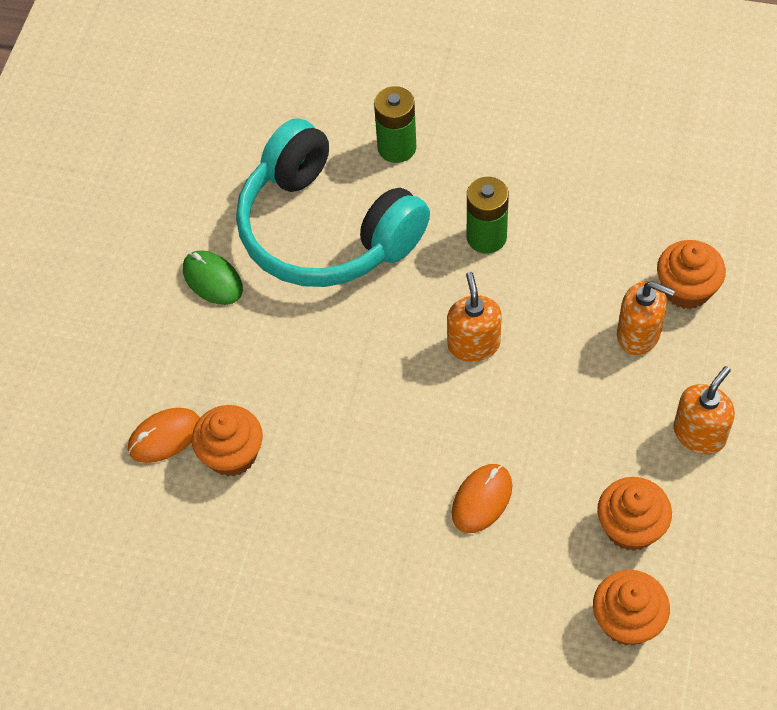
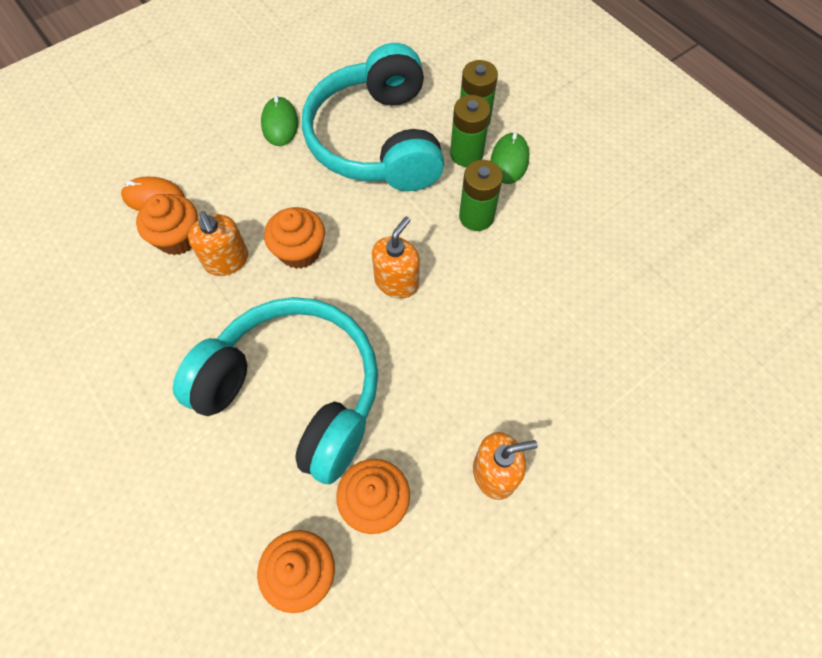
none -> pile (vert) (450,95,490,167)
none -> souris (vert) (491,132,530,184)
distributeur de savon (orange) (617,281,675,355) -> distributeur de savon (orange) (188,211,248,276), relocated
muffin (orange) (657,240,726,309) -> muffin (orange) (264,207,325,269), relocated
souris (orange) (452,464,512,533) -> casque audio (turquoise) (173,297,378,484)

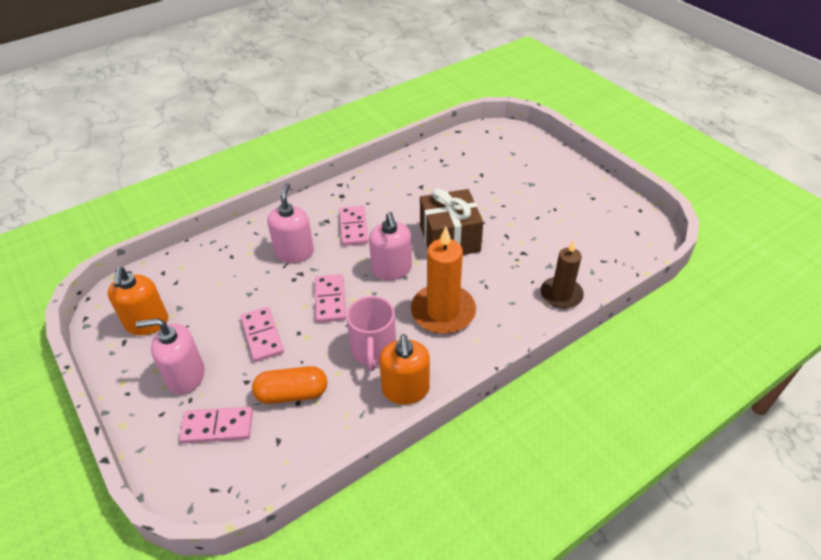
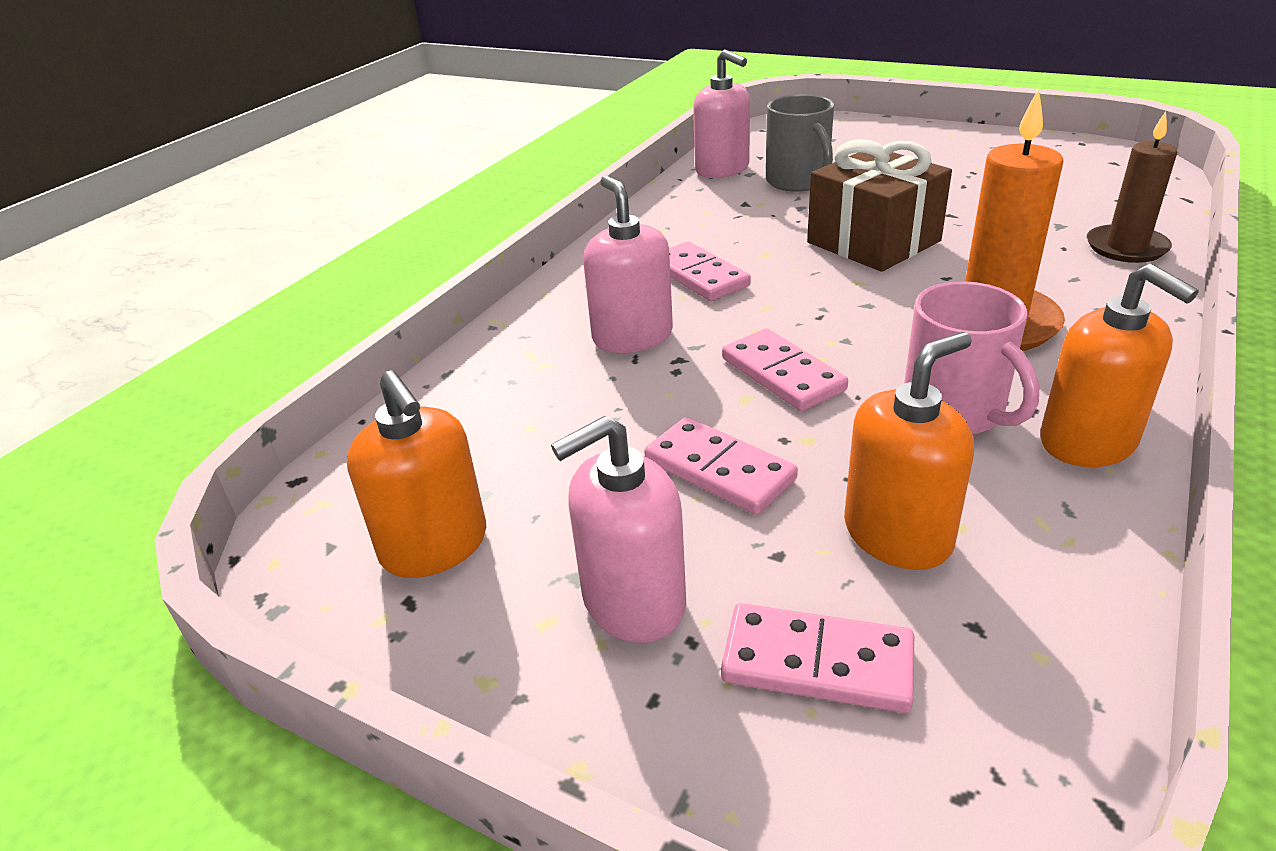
none -> tasse (gris) (766,94,834,192)
distributeur de savon (rose) (369,212,412,280) -> distributeur de savon (rose) (693,49,750,178), relocated
gélule (orange) (252,366,327,404) -> distributeur de savon (orange) (844,332,974,570)
domino (rose) (179,407,253,443) -> domino (rose) (721,603,914,713), 45 degrees clockwise

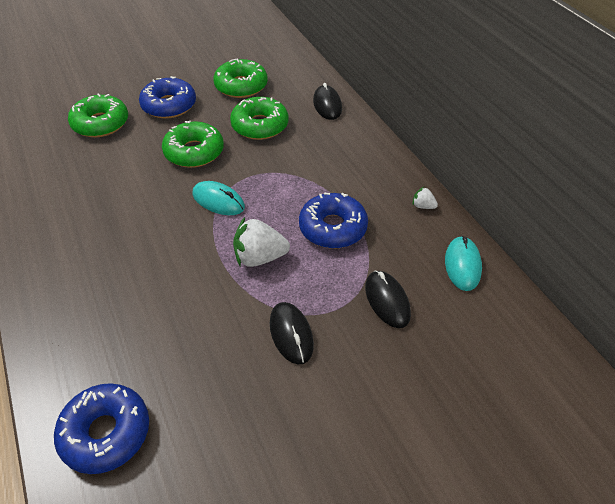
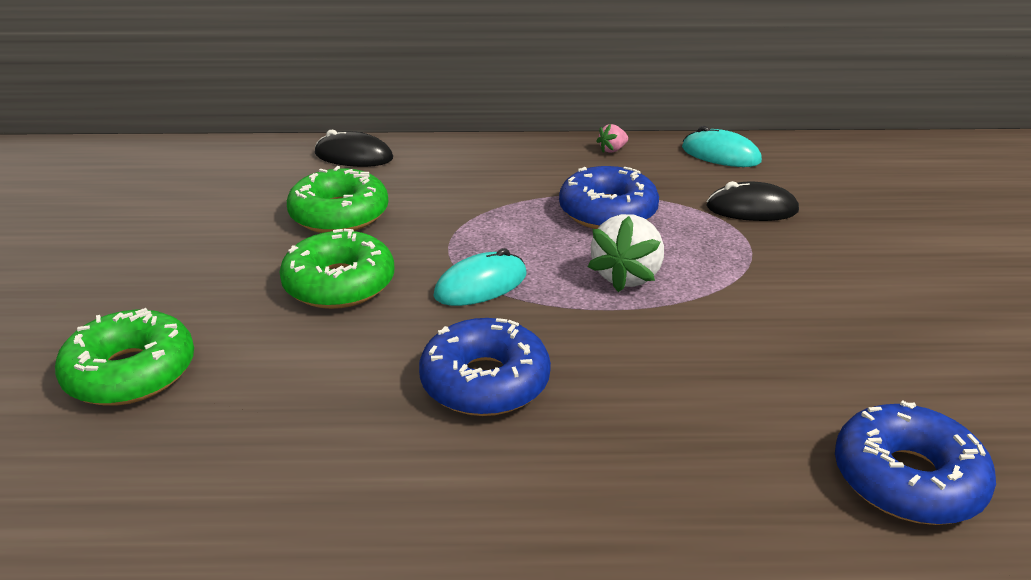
beignet (vert) (214,58,268,98) -> none
souris (noir) (270,302,314,364) -> none
beignet (bleu) (139,76,196,118) -> beignet (bleu) (419,318,551,416), relocated
fraise (blanc) (412,187,438,209) -> fraise (rose) (597,124,628,153)

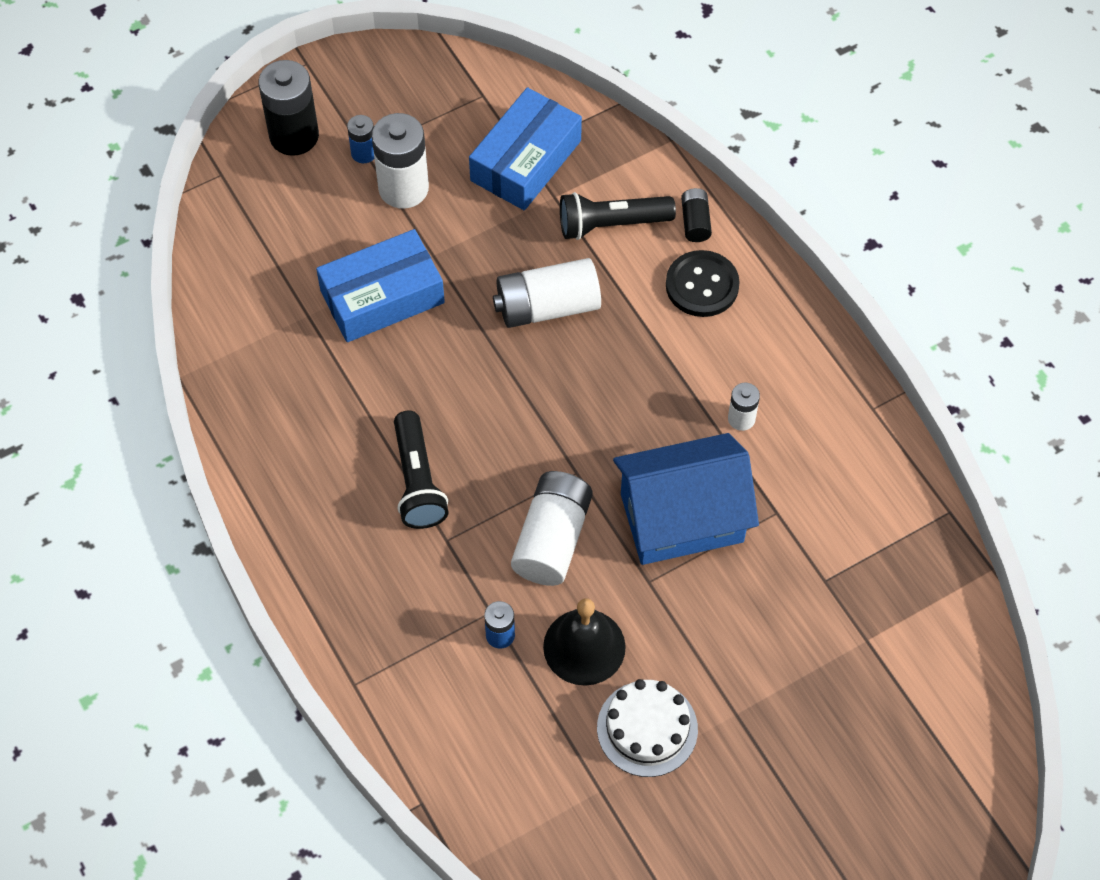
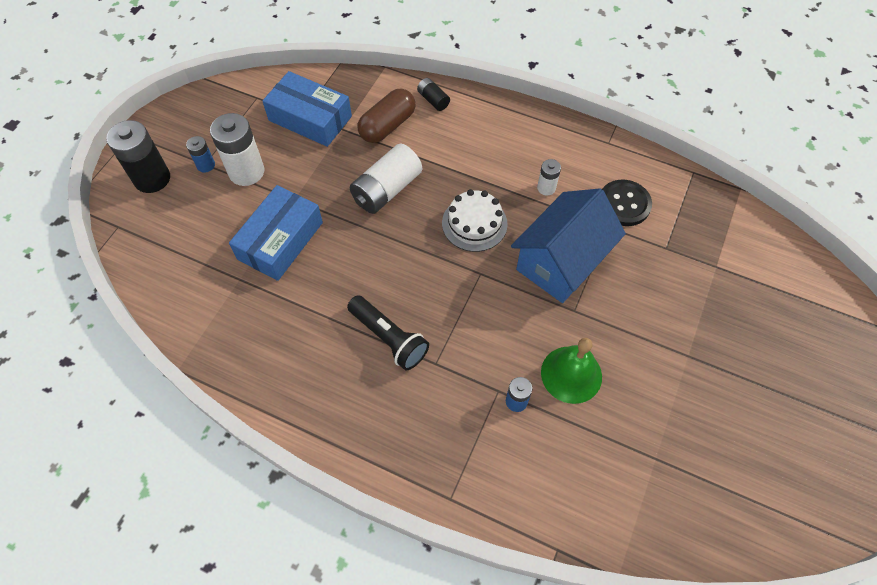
pile (blanc) (511,471,593,586) -> none
gâteau (blanc) (597,679,698,777) -> gâteau (blanc) (442,189,507,252), relocated
bouton (noir) (666,250,740,317) -> bouton (noir) (602,180,652,226), relocated
lampe de poche (noir) (560,192,676,240) -> gélule (marron) (358,88,415,143)
cloche (noir) (543,598,626,686) -> cloche (vert) (541,338,602,404)
boîte (bleu) (469,87,582,210) -> boîte (bleu) (263,71,352,147), 60 degrees counterclockwise

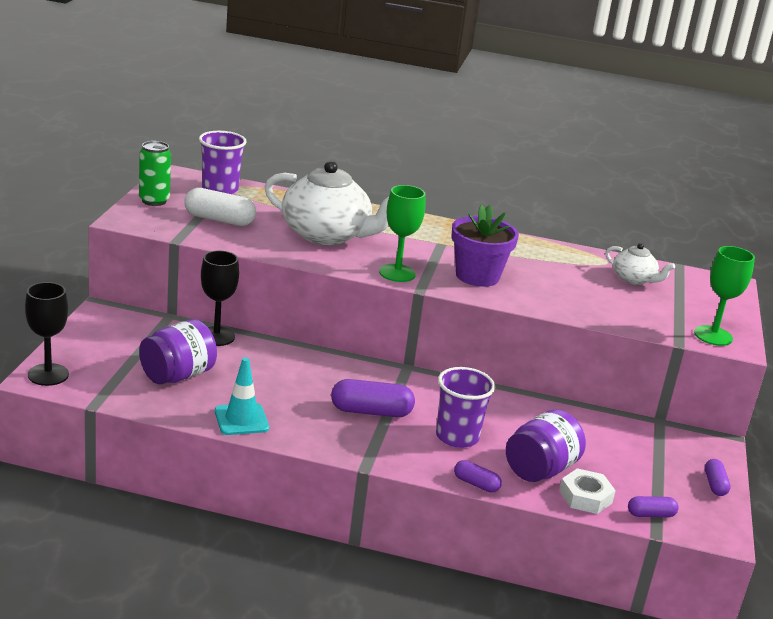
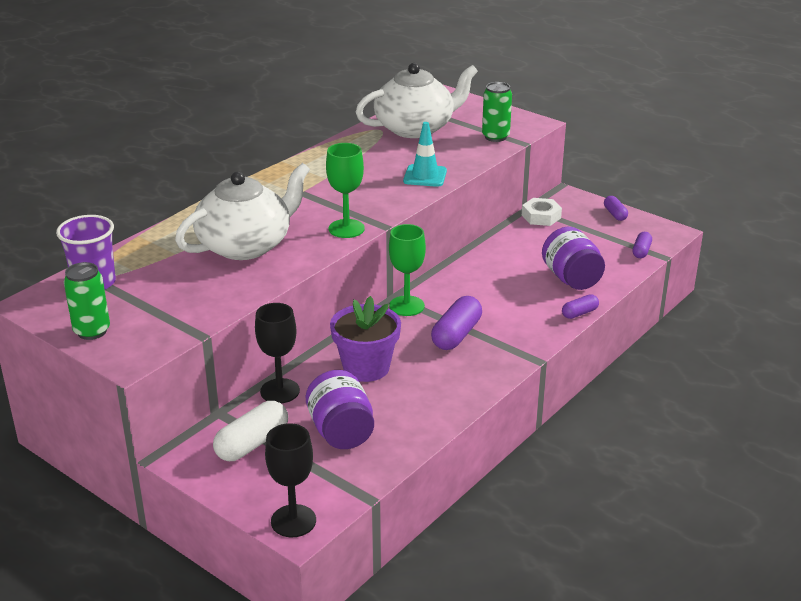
gobelet (violet) (436,367,495,448) -> none
none -> canette (vert) (482,82,512,142)
gélule (blanc) (184,188,256,226) -> gélule (blanc) (213,401,288,461), relocated
cône de chantier (turquoise) (215,357,269,435) -> cône de chantier (turquoise) (403,122,447,187), relocated
pot de fleurs (violet) (451,205,519,287) -> pot de fleurs (violet) (330,296,401,382), relocated
écrou (blanc) (559,468,616,514) -> écrou (blanc) (522,198,562,226), relocated
verre à pied (vert) (694,246,755,346) -> verre à pied (vert) (389,224,426,316), relocated
gélule (violet) (705,459,731,496) -> gélule (violet) (604,196,628,221), 45 degrees clockwise
théière (blanc) (605,243,675,285) -> théière (blanc) (356,63,478,138), x2.00

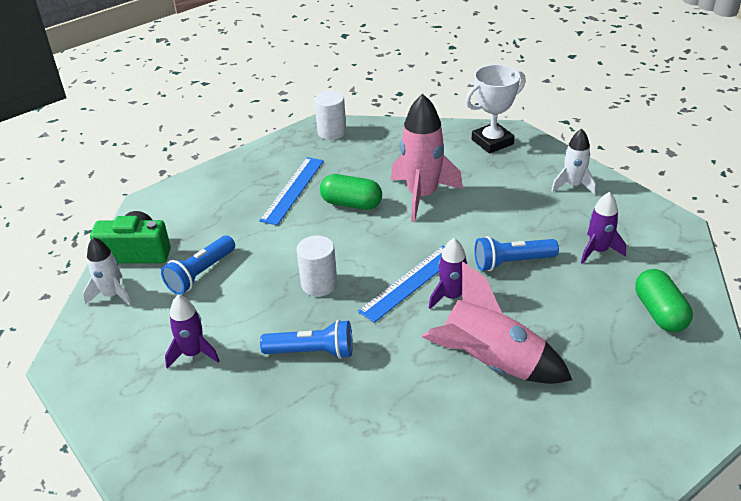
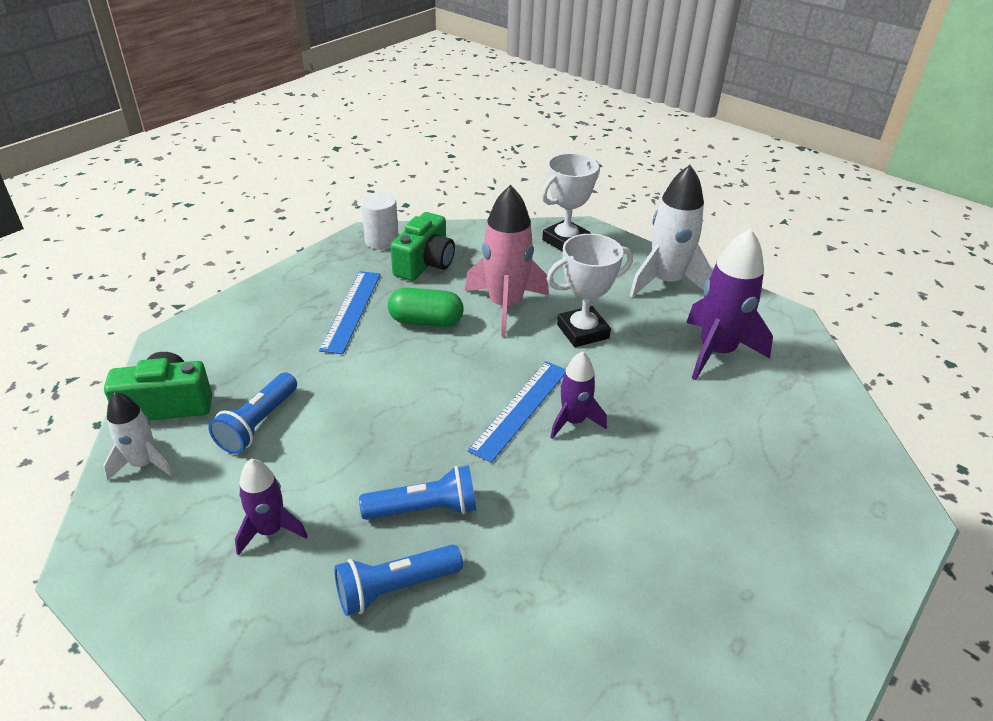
cylindre (blanc) (297,235,337,296) -> none
fusée (rose) (422,261,572,384) -> none
gélule (vert) (635,269,693,332) -> none
none -> appareil photo (vert) (390,212,455,281)
none -> trophée (blanc) (547,234,633,347)
lampe de poche (bleu) (474,236,559,271) -> lampe de poche (bleu) (334,544,463,616), relocated
fusée (blanc) (551,129,596,195) -> fusée (blanc) (630,165,713,297), x1.73
fusée (violet) (581,192,626,264) -> fusée (violet) (686,228,773,380), x1.73

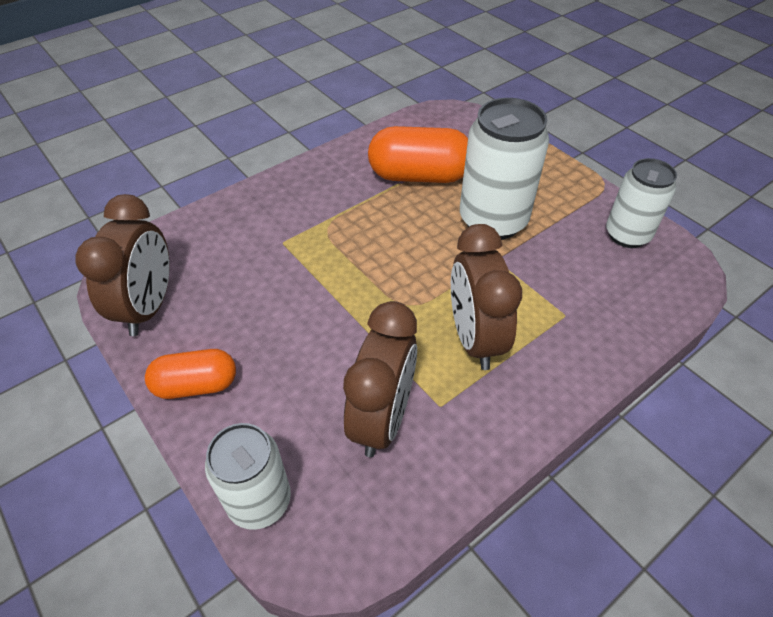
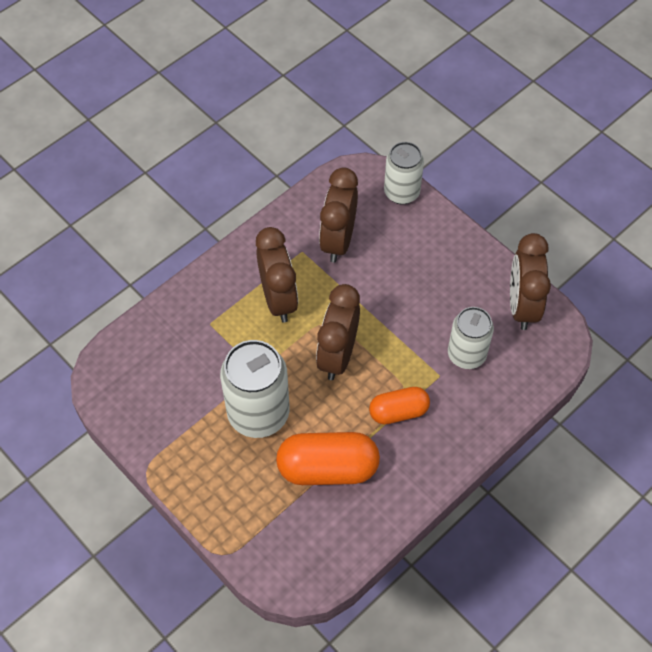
none -> réveil (marron) (316,284,360,380)
gélule (orange) (145,349,236,399) -> gélule (orange) (369,387,430,424), relocated
canette (blanc) (606,158,677,248) -> canette (blanc) (448,307,494,369), relocated

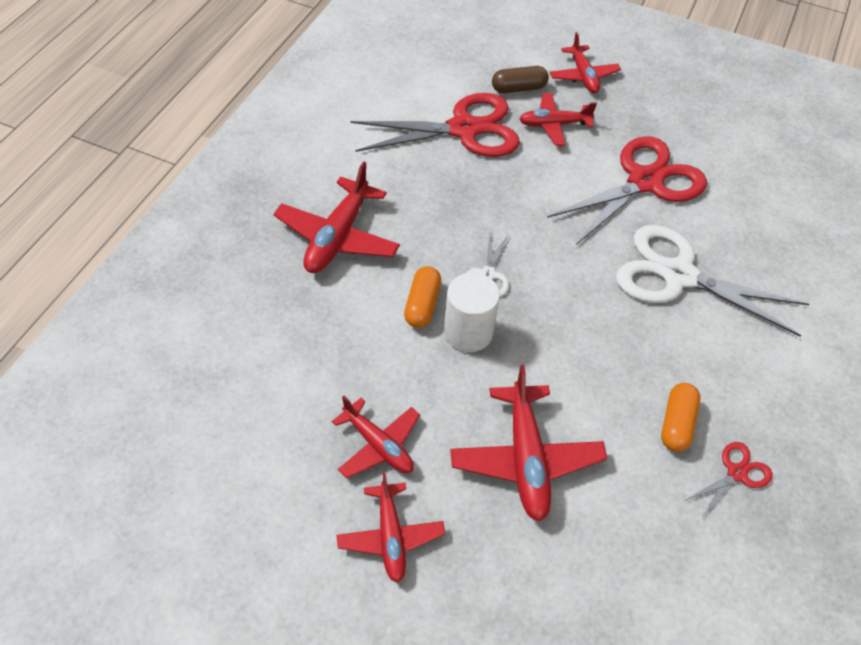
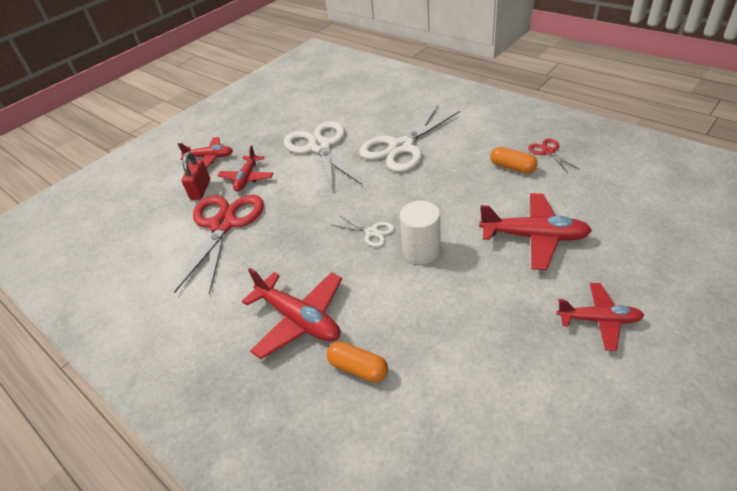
avion (rouge) (332,396,420,479) -> none
gélule (orange) (404,266,441,328) -> gélule (orange) (327,341,388,383), relocated
gélule (marron) (492,66,549,93) -> cadenas (rouge) (181,152,210,200)
ciseaux (rouge) (547,136,707,245) -> ciseaux (blanc) (284,121,362,191)

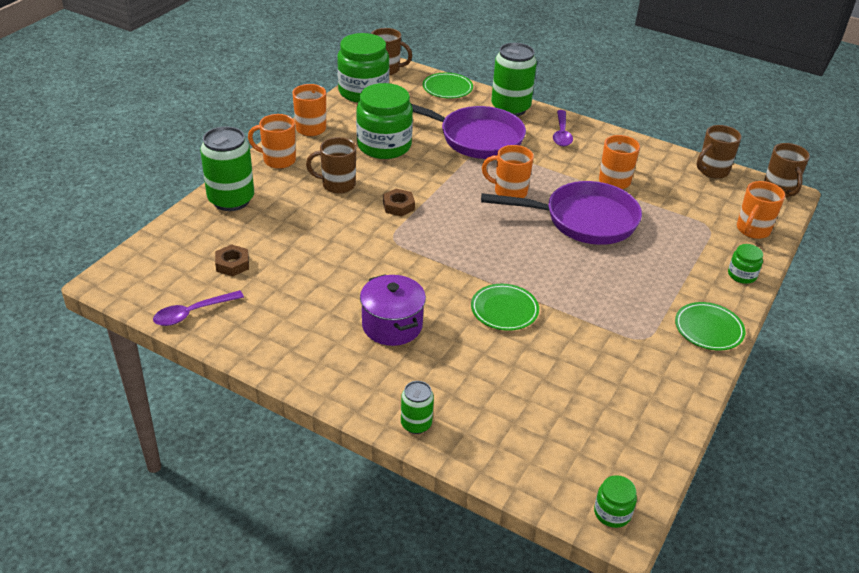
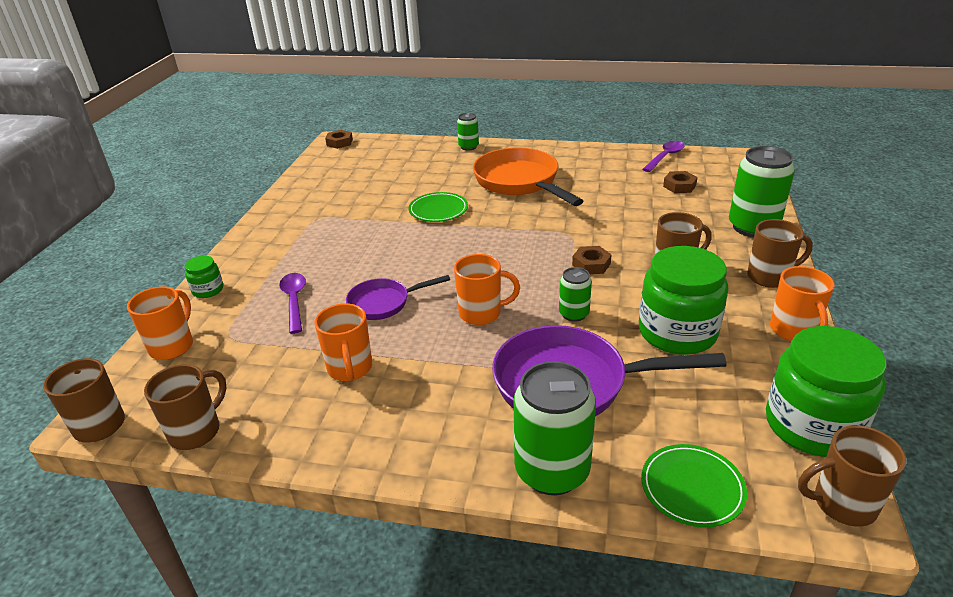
assiette (vert) (675,302,746,350) -> none
none -> canette (vert) (559,267,592,322)
cuillère (violet) (553,110,573,146) -> cuillère (violet) (279,273,306,334), relocated
marmite (violet) (360,274,426,346) -> poêle (orange) (473,148,583,206)
bocal (vert) (594,475,637,528) -> écrou (marron) (325,130,353,149)
tasse (orange) (248,114,296,169) -> tasse (marron) (747,219,813,288)
poêle (violet) (481,181,642,245) -> poêle (violet) (346,275,450,320), x0.55

